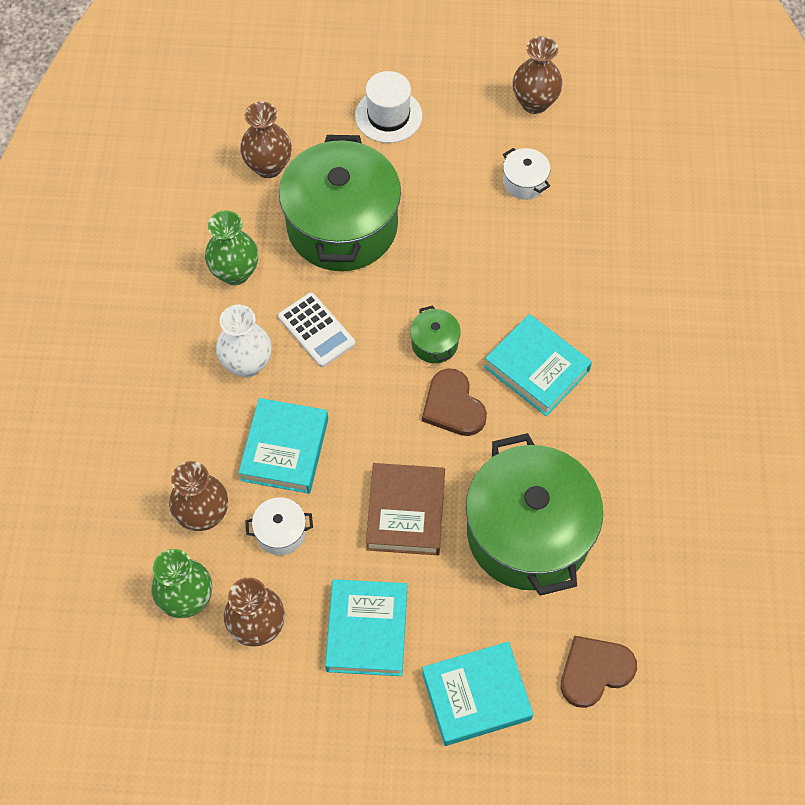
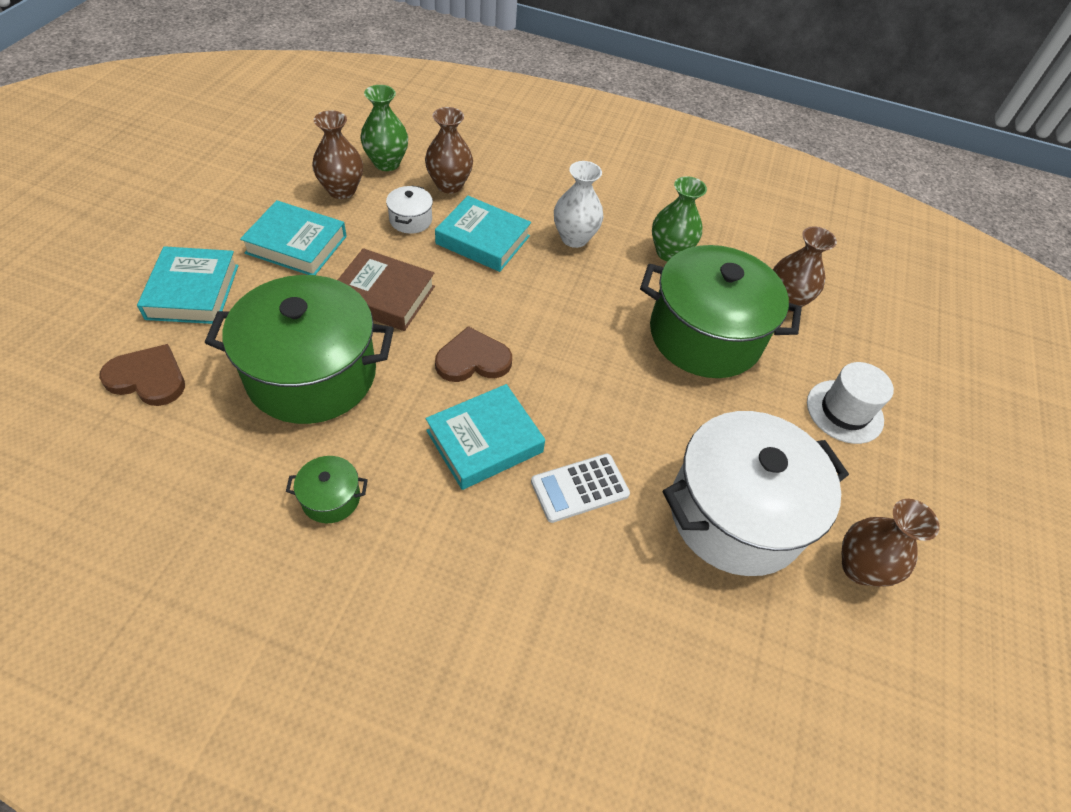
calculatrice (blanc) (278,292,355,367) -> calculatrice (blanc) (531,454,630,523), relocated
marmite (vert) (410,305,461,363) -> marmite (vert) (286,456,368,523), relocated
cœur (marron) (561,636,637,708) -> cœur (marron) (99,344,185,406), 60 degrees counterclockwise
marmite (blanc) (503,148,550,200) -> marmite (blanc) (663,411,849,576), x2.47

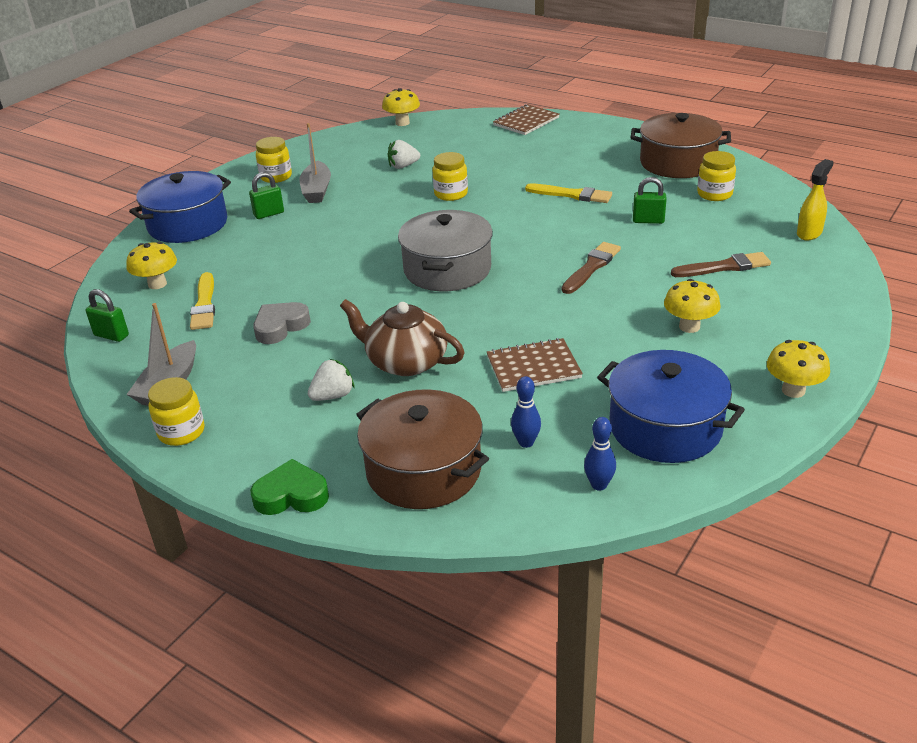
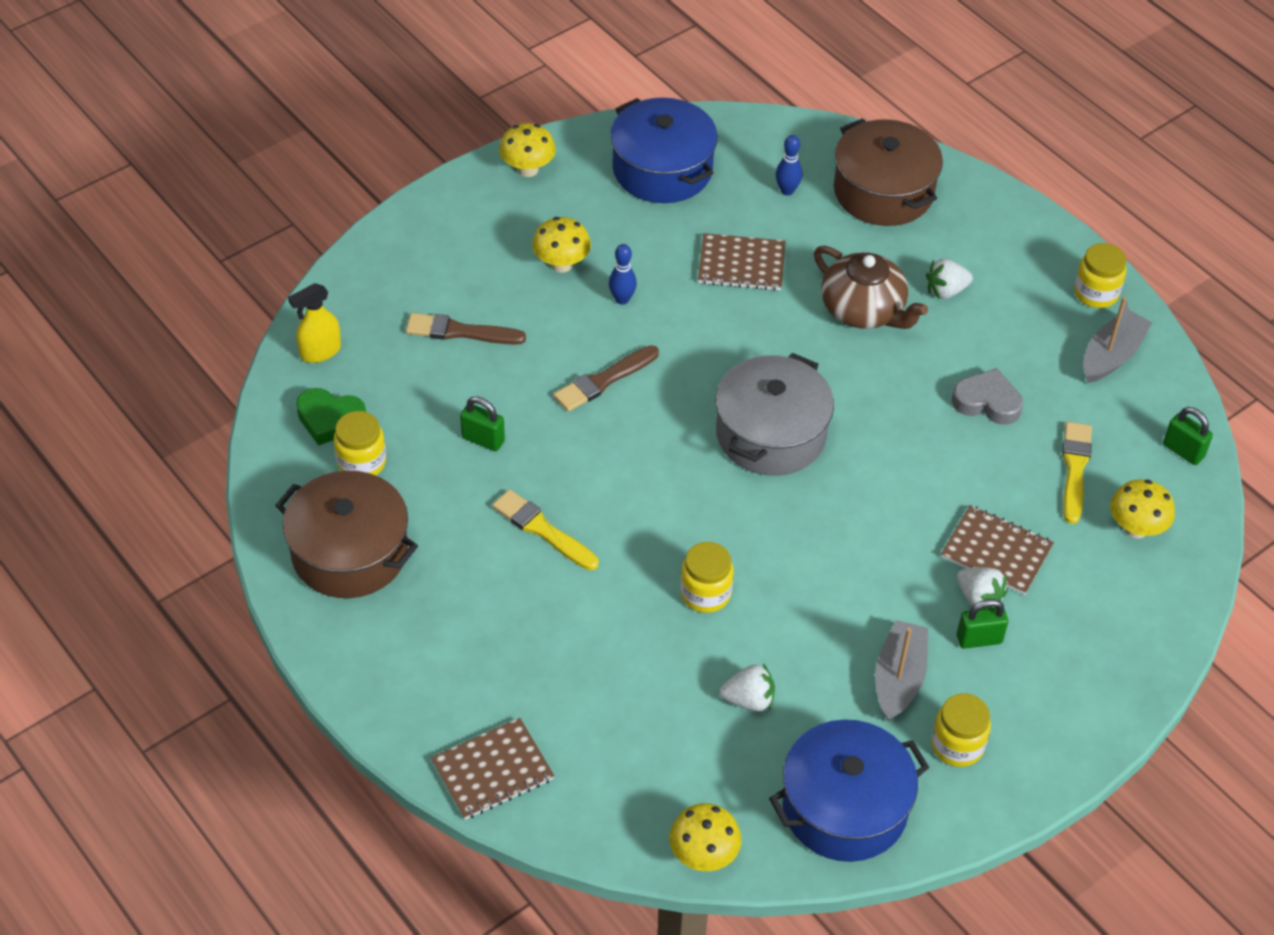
none -> carnet (marron) (941,505,1054,595)
none -> fraise (blanc) (957,567,1007,609)
marmite (bleu) (129,171,231,243) -> marmite (bleu) (769,719,929,862), relocated
cœur (vert) (250,459,329,515) -> cœur (vert) (296,388,366,445), relocated
quille (bleu) (584,417,616,491) -> quille (bleu) (609,244,637,305), relocated
cœur (gris) (253,302,311,344) -> cœur (gris) (952,368,1023,425), 135 degrees counterclockwise

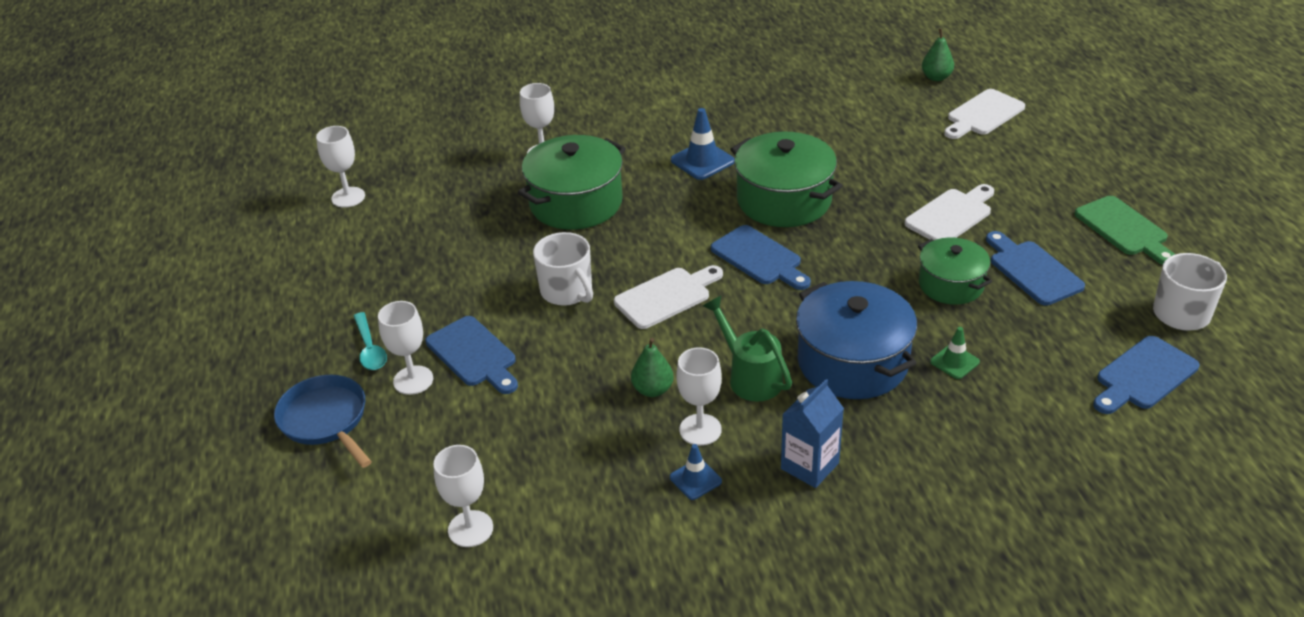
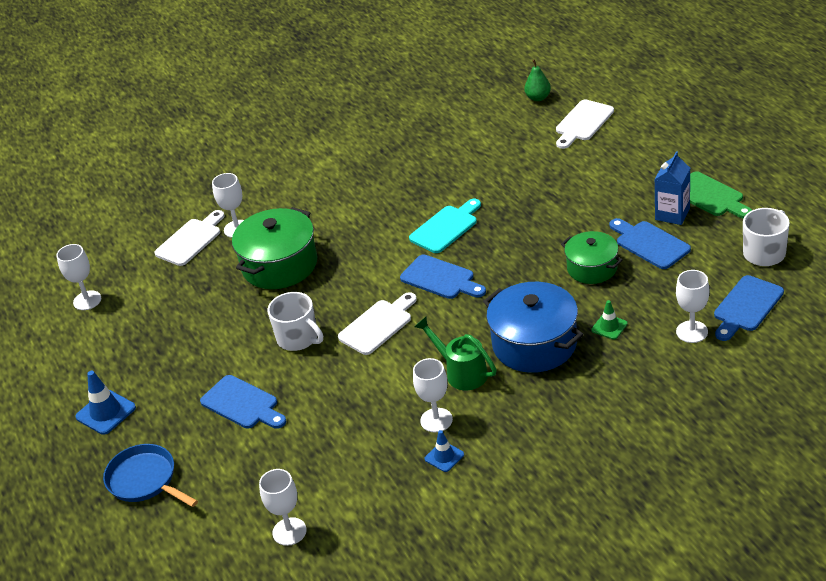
cuillère (turquoise) (354,312,387,370) -> none
poire (vert) (631,338,674,397) -> none
verre à pied (blanc) (378,301,433,395) -> verre à pied (blanc) (676,270,709,343), relocated
cône de chantier (bleu) (671,108,735,180) -> cône de chantier (bleu) (75,371,136,435), relocated
brique de lait (bleu) (781,379,844,488) -> brique de lait (bleu) (654,151,690,225), relocated
planche à découper (blanc) (904,184,994,240) -> planche à découper (blanc) (154,210,225,266), relocated
marmite (vert) (730,132,843,227) -> planche à découper (turquoise) (409,199,481,253)

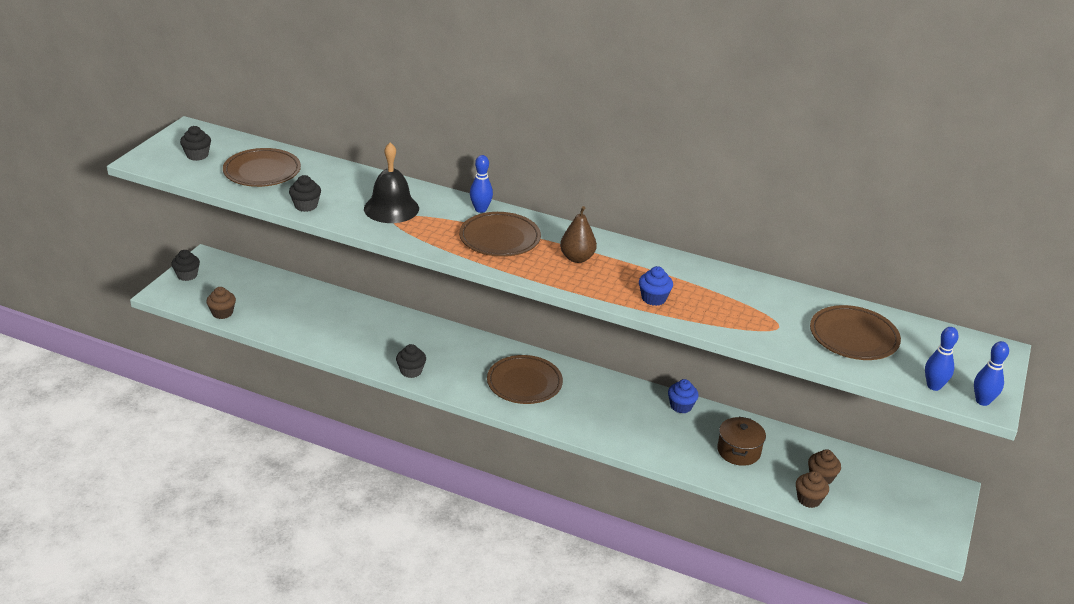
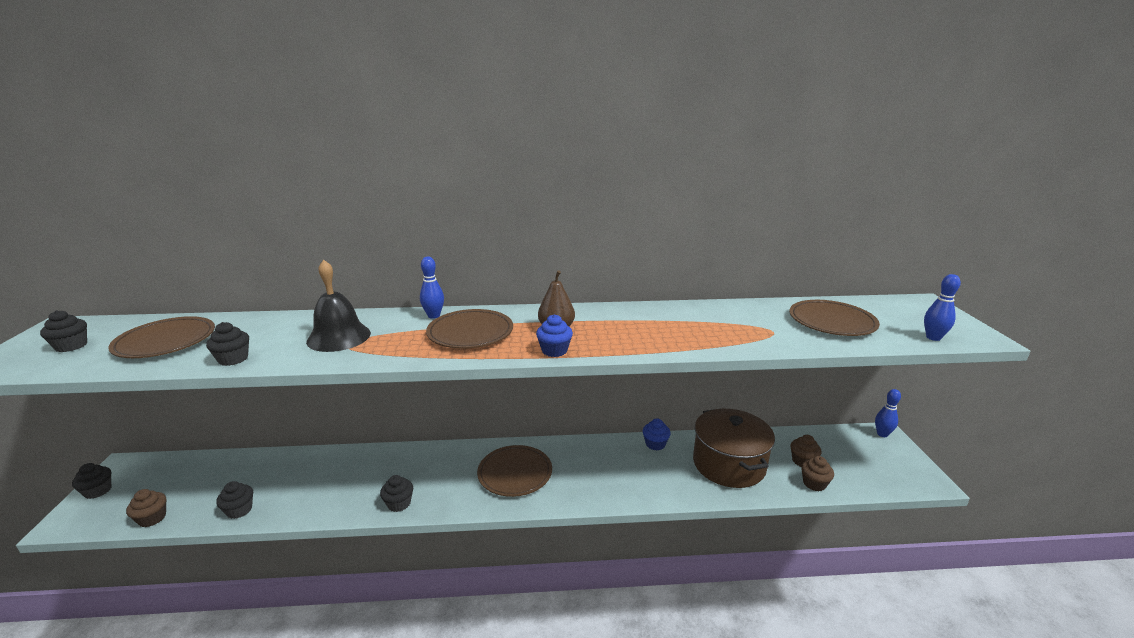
none -> muffin (noir) (216,481,253,519)
muffin (bleu) (639,266,673,306) -> muffin (bleu) (536,314,573,357), relocated
quille (bleu) (974,341,1009,406) -> quille (bleu) (875,389,901,437), relocated
marmite (marron) (717,417,766,466) -> marmite (marron) (693,409,775,488), x1.79

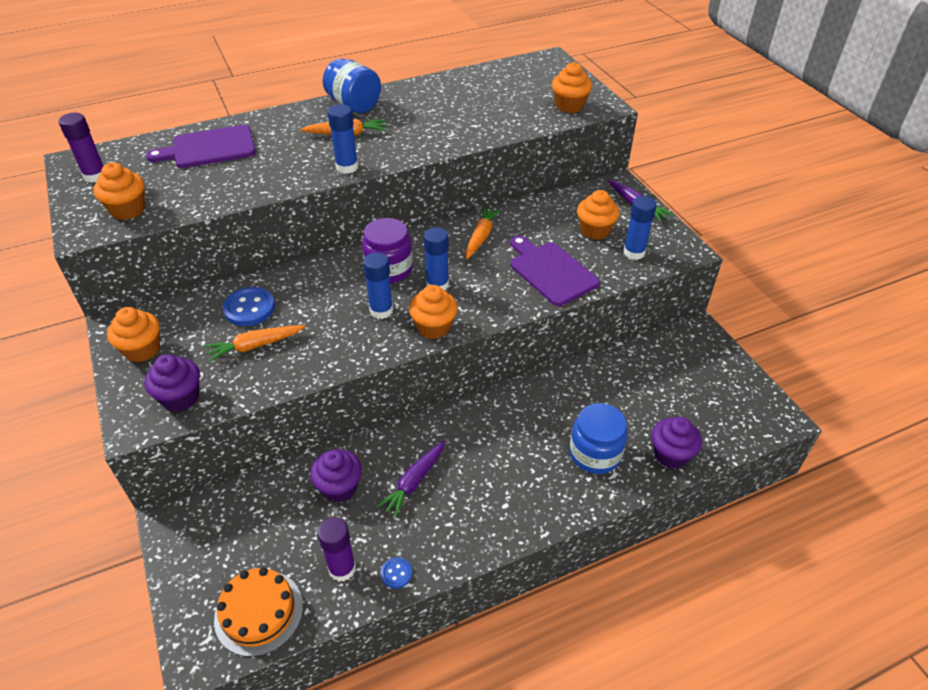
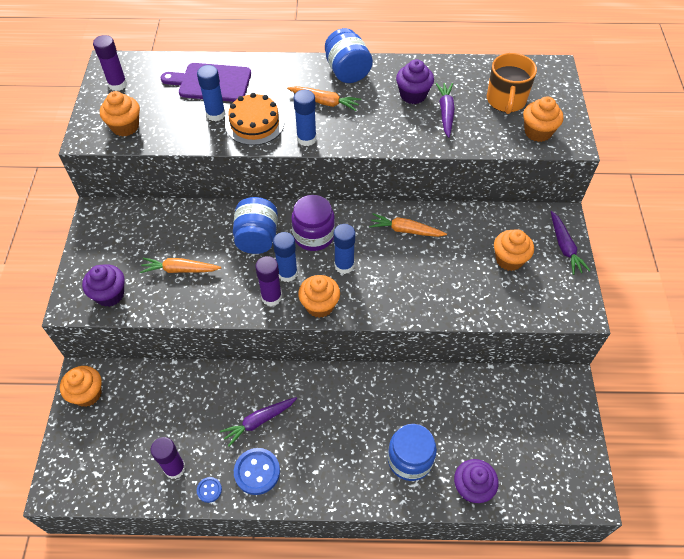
planche à découper (violet) (510,236,600,306) -> none
none -> bocal (bleu) (233,197,278,254)
none -> bâton de colle (violet) (255,256,282,306)
none -> carotte (violet) (435,83,455,138)
none -> tasse (orange) (487,53,537,114)
muffin (orange) (107,307,160,362) -> muffin (orange) (60,366,102,407), relocated
gâteau (orange) (214,567,303,657) -> gâteau (orange) (225,93,284,145), relocated
bouton (bleu) (223,287,275,326) -> bouton (bleu) (234,448,280,495), relocated
muffin (violet) (310,449,362,503) -> muffin (violet) (396,59,434,104), relocated
bâton de colle (bleu) (623,196,657,260) -> bâton de colle (bleu) (197,65,225,121), relocated
carotte (orange) (465,206,502,259) -> carotte (orange) (369,213,447,237), 120 degrees counterclockwise

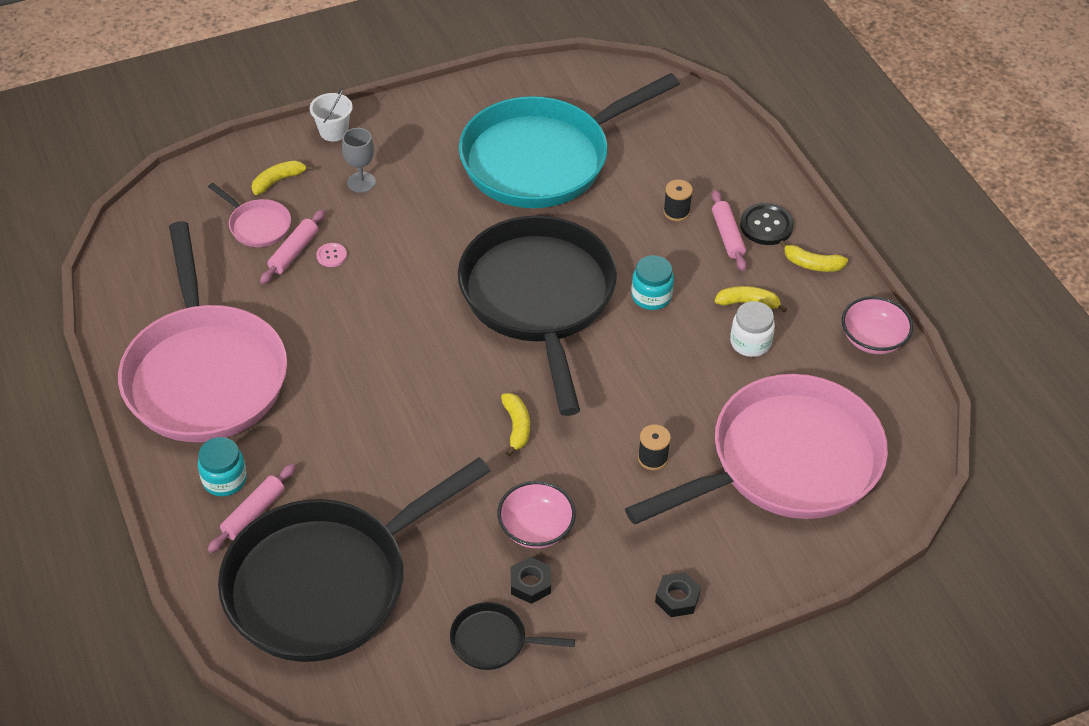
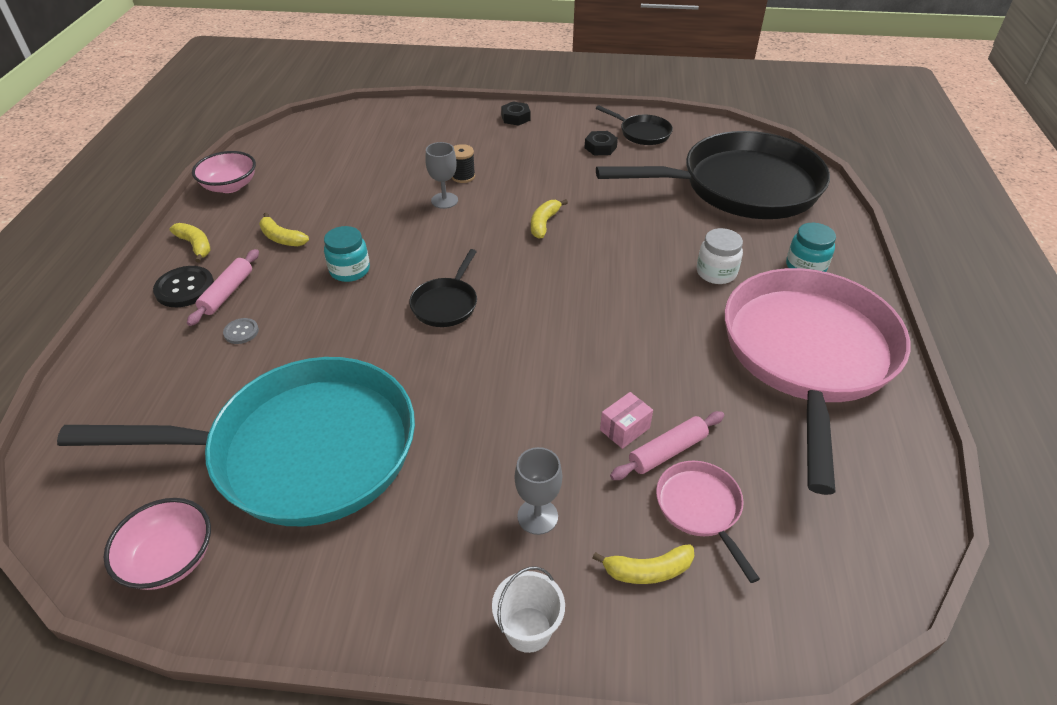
rouleau à pâtisserie (rose) (207,464,296,553) -> none
poêle (rose) (625,374,888,525) -> none
none -> verre à pied (gris) (425,142,458,209)
bol (rose) (497,481,576,548) -> bol (rose) (103,498,211,590), relocated
bocal (blanc) (730,301,775,357) -> bocal (blanc) (696,228,743,284), relocated
bouton (rose) (316,243,347,267) -> boîte (rose) (600,392,653,449)
bobine (noir) (663,179,693,221) -> bouton (gris) (223,318,259,344)
poêle (noir) (458,216,617,416) -> poêle (noir) (409,249,477,327), x0.40

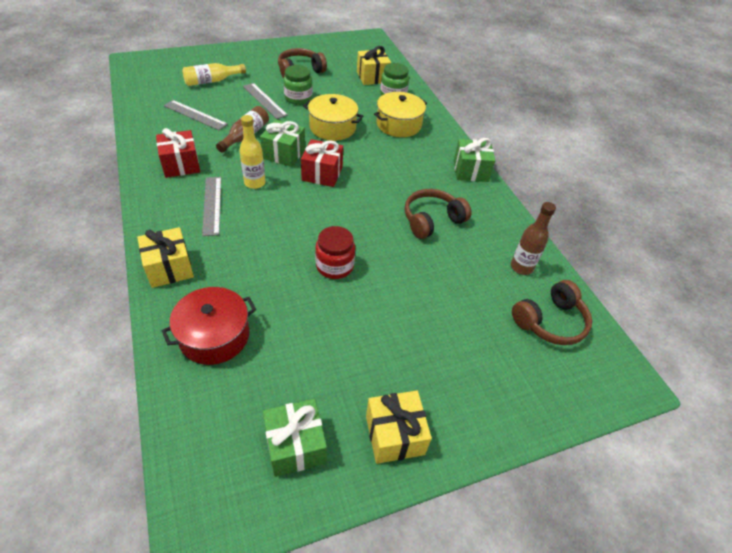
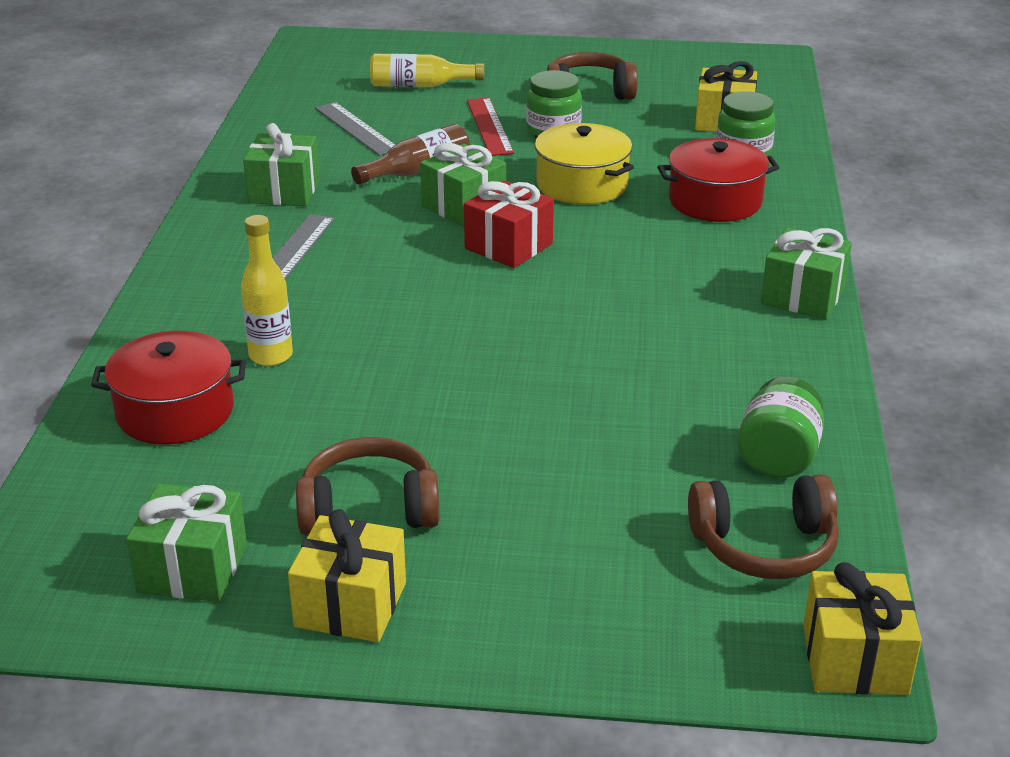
bocal (rouge) (315,226,355,279) -> none
cadeau (jaune) (137,227,194,288) -> cadeau (jaune) (803,562,922,695), relocated
bouteille (jaune) (240,115,265,189) -> bouteille (jaune) (241,215,293,366), relocated
casque audio (marron) (405,189,471,239) -> casque audio (marron) (296,437,440,536), relocated
bouteille (marron) (511,202,556,275) -> bocal (vert) (737,376,824,478)
cadeau (rouge) (156,128,200,178) -> cadeau (vert) (243,123,320,206)
règle (gris) (243,83,288,119) -> règle (rouge) (467,98,514,156)
marmite (jaune) (374,92,427,137) -> marmite (rouge) (657,138,780,222)

